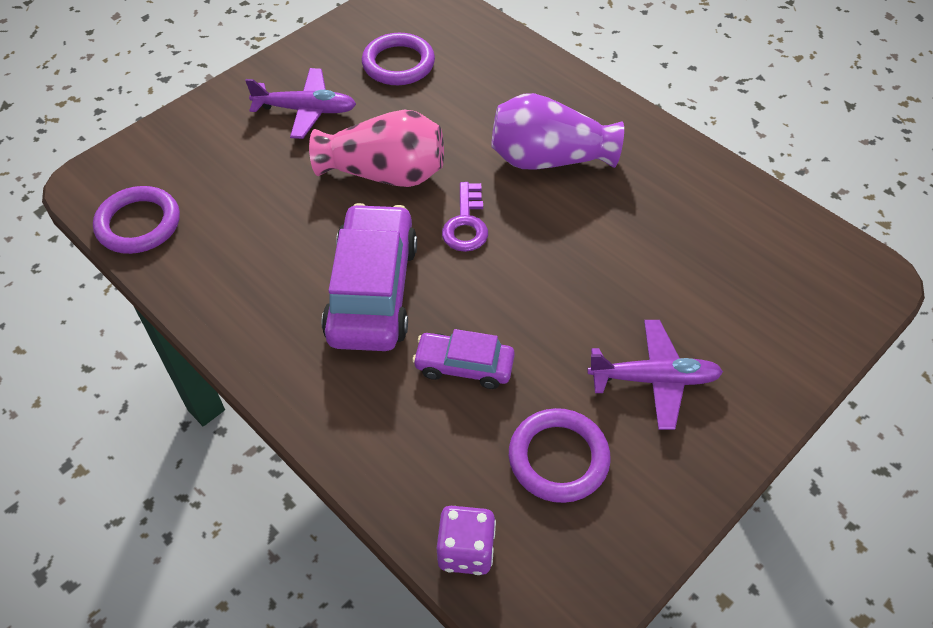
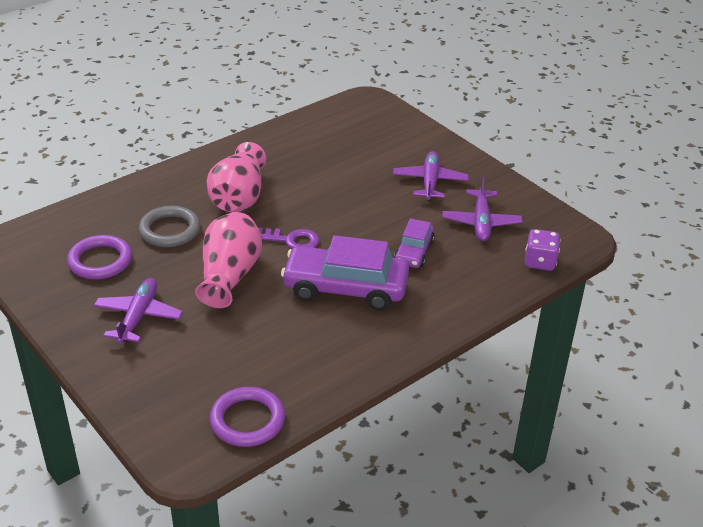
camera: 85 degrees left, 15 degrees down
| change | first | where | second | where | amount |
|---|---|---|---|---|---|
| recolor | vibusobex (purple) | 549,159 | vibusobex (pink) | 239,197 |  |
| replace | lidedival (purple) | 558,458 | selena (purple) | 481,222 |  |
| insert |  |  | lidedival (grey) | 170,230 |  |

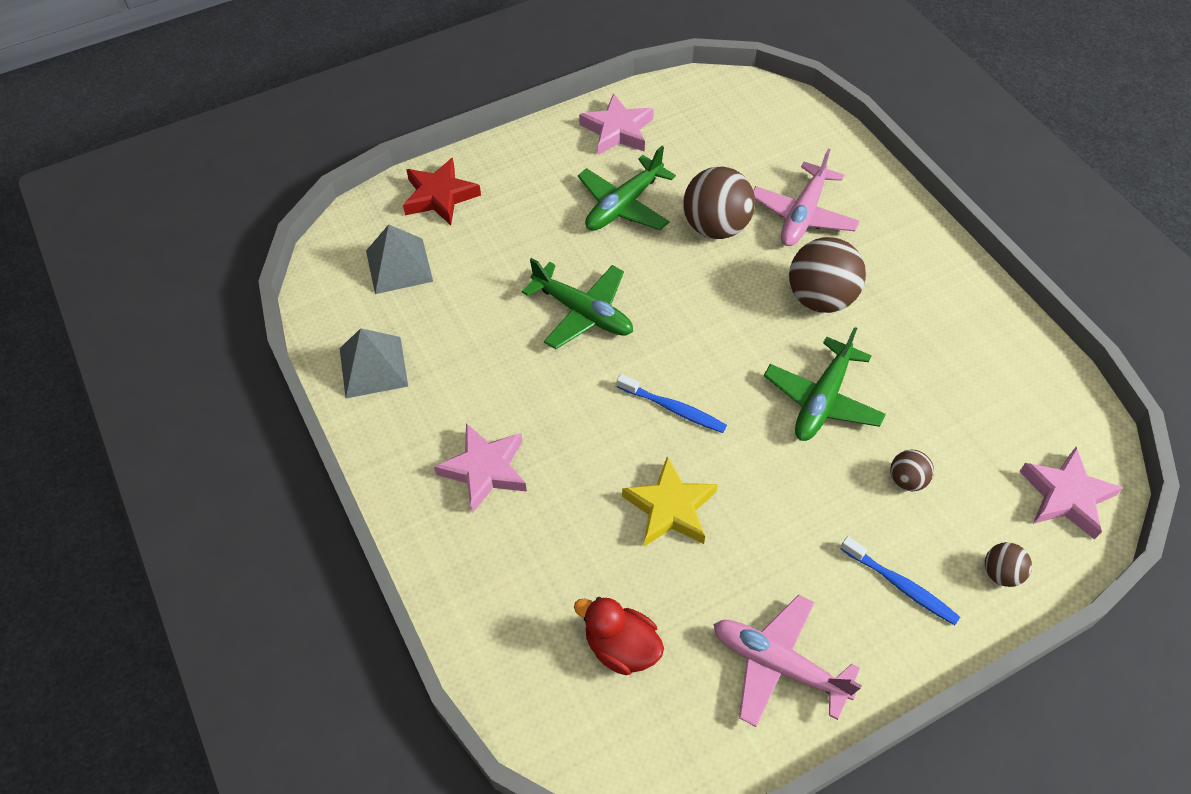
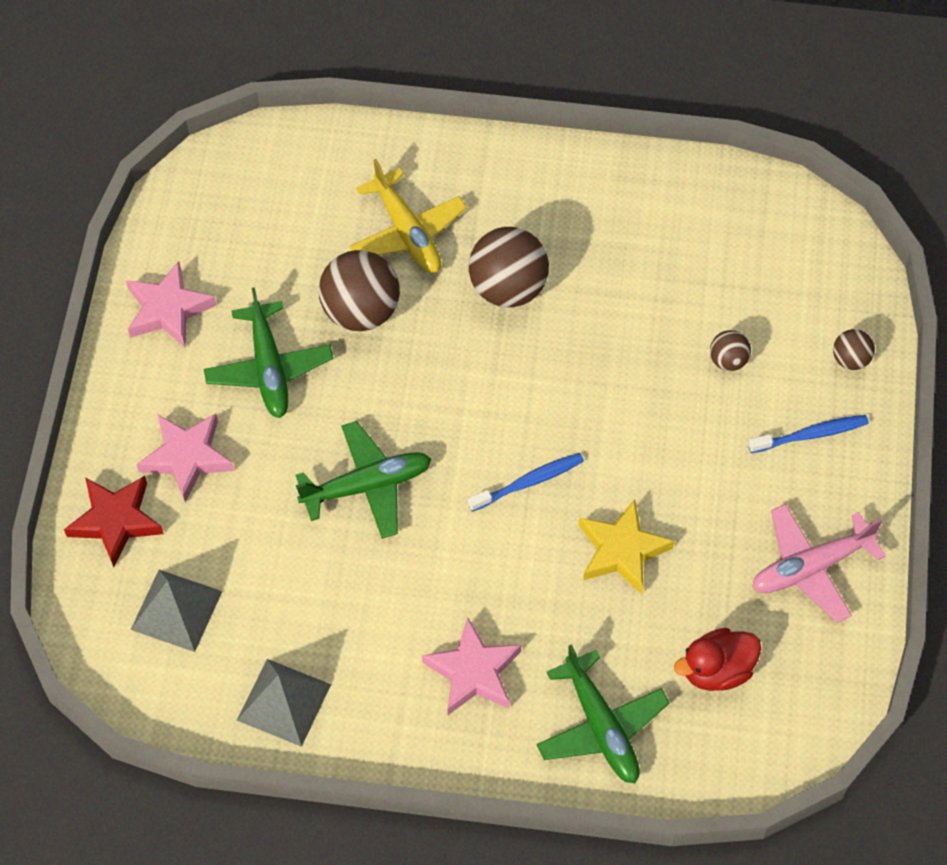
camera: 55 degrees left, 5 degrees up
| change | first | where | second | where | amount |
|---|---|---|---|---|---|
| recolor | selena (pink) | 803,215 | selena (yellow) | 407,232 |  |
| move | selena (green) | 822,400 |  | 601,726 |  |
| move | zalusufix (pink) | 1066,496 |  | 187,457 |  |

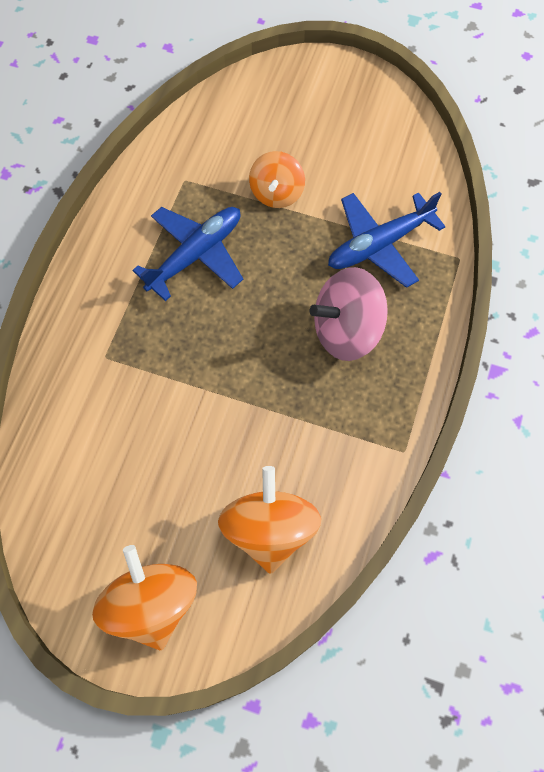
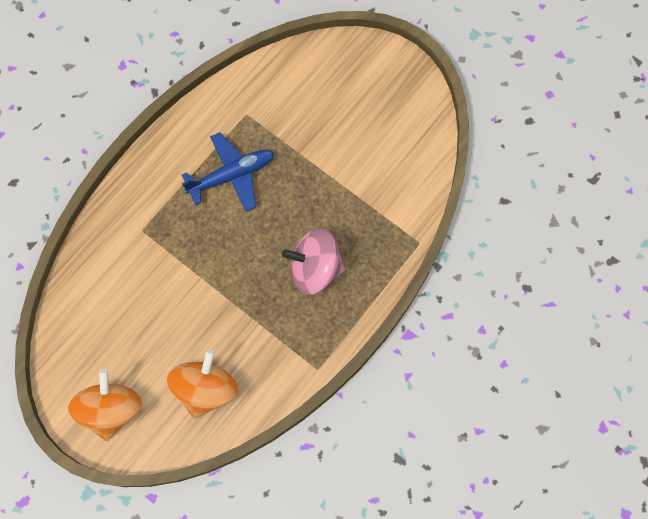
camera: 20 degrees right, 5 degrees up
| change | first | where | second | where | amount |
|---|---|---|---|---|---|
| delete | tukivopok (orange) | 277,193 |  |  |  |
| delete | selena (blue) | 379,244 |  |  |  |

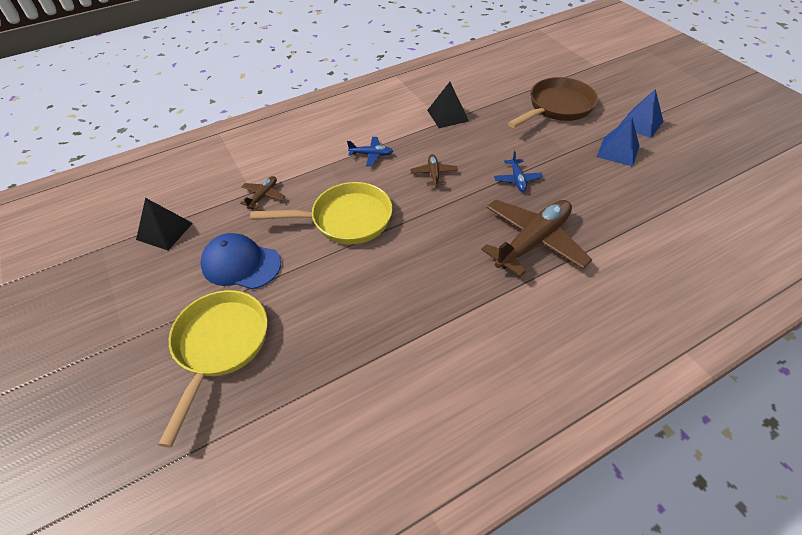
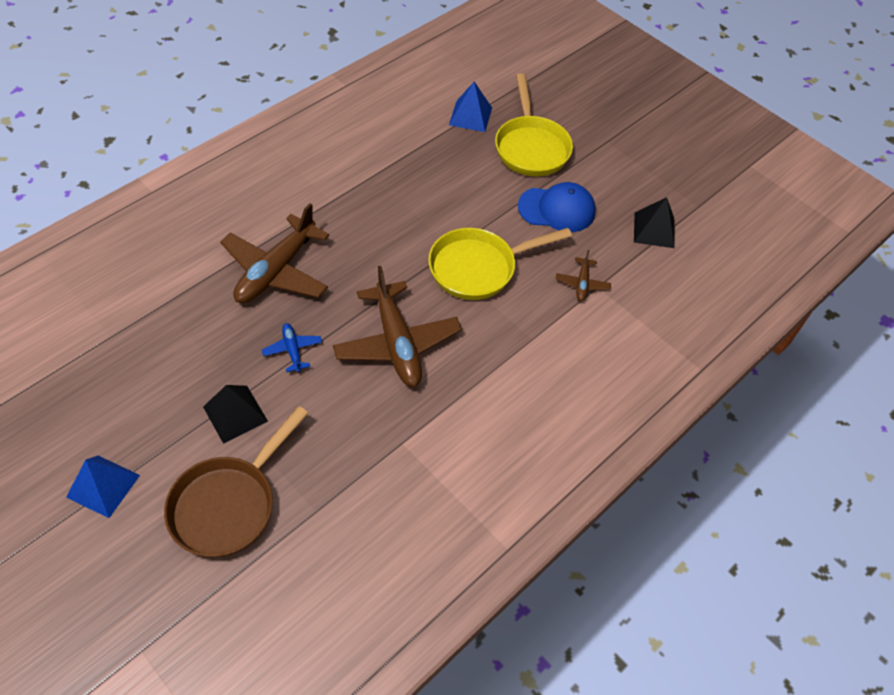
camera: 160 degrees right, 5 degrees up
| change | first | where | second | where | amount |
|---|---|---|---|---|---|
| delete | selena (blue) | 371,155 |  |  |  |
| resize | selena (brown) | 434,174 |  | 396,343 | x2.17 |
| move | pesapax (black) | 447,115 |  | 235,413 |  |
| move | pesapax (blue) | 618,151 |  | 470,116 |  |

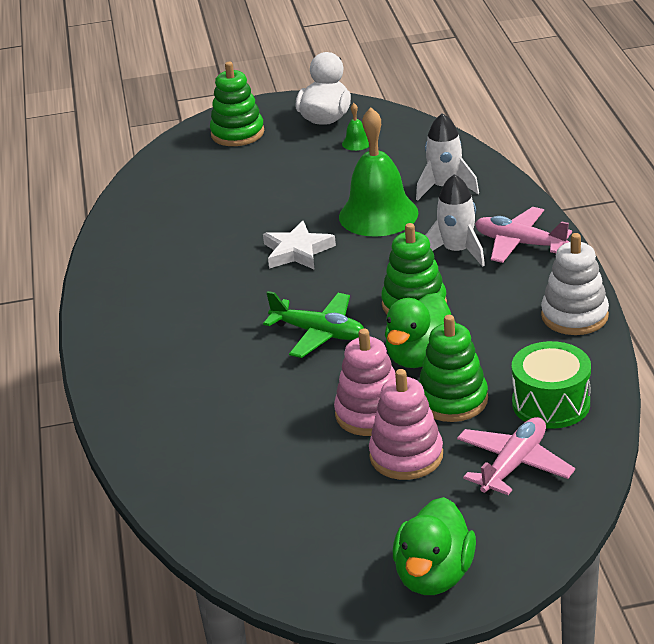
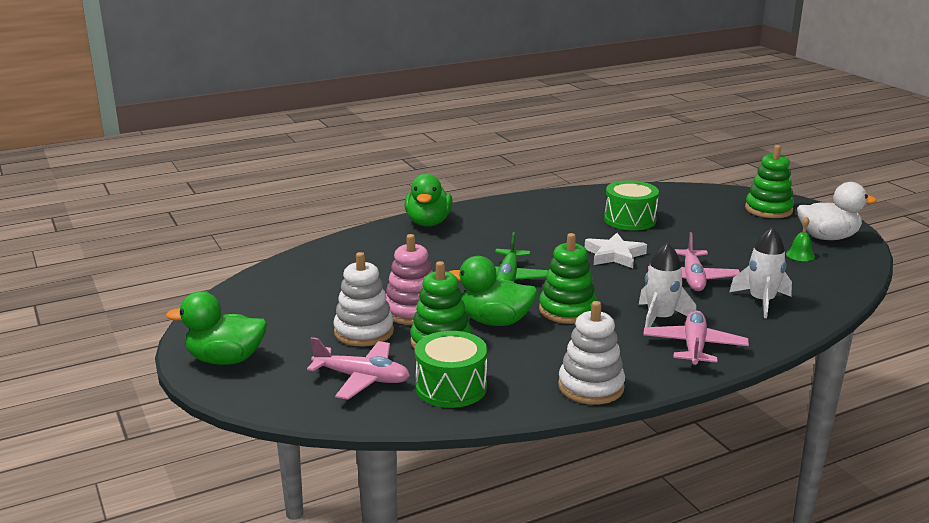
camera: 70 degrees right, 10 degrees down
| change | first | where | second | where | amount |
|---|---|---|---|---|---|
| replace | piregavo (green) | 378,214 | selena (pink) | 692,278 |  |
| recolor | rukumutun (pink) | 406,456 | rukumutun (white) | 364,332 |  |
| insert |  |  | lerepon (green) | 428,223 |  |
| insert |  |  | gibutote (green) | 630,220 |  |

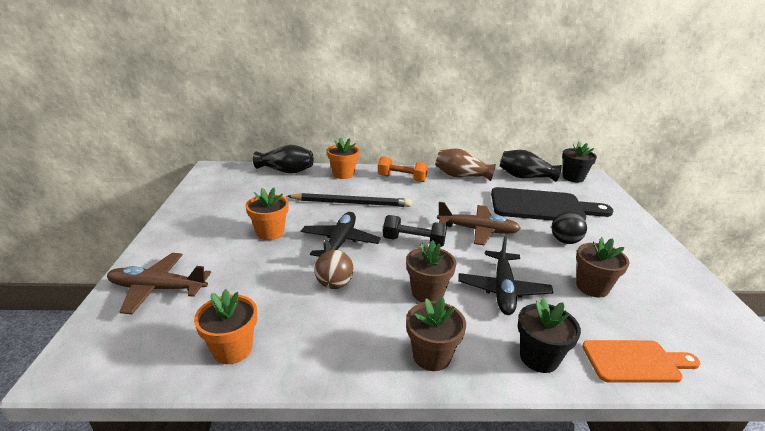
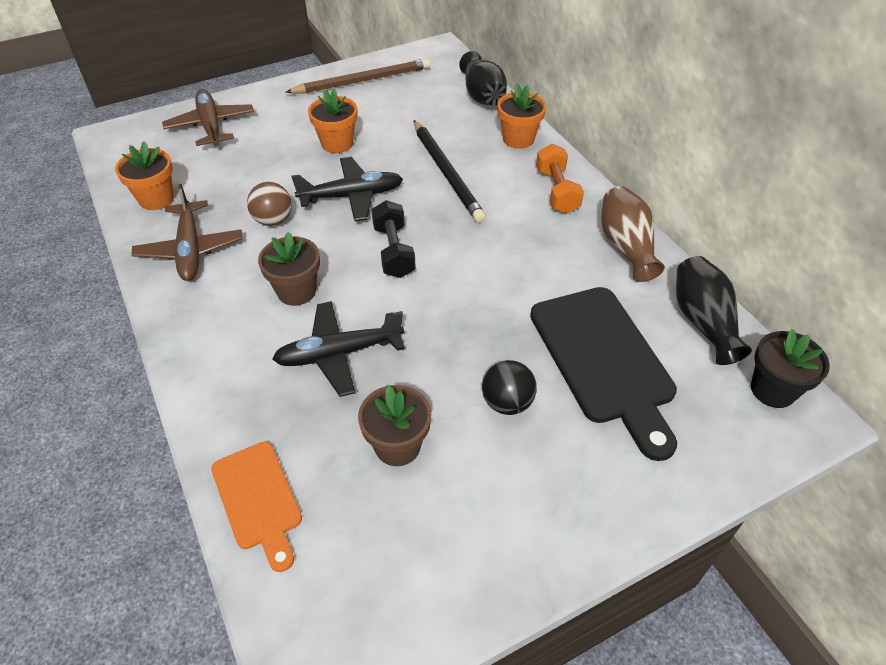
camera: 65 degrees right, 20 degrees up
| change | first | where | second | where | amount |
|---|---|---|---|---|---|
| delete | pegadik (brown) | 431,356 |  |  |  |
| move | selena (brown) | 478,230 |  | 190,249 |  |
| delete | pegadik (black) | 539,358 |  |  |  |
| insert |  |  | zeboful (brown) | 362,81 |  |

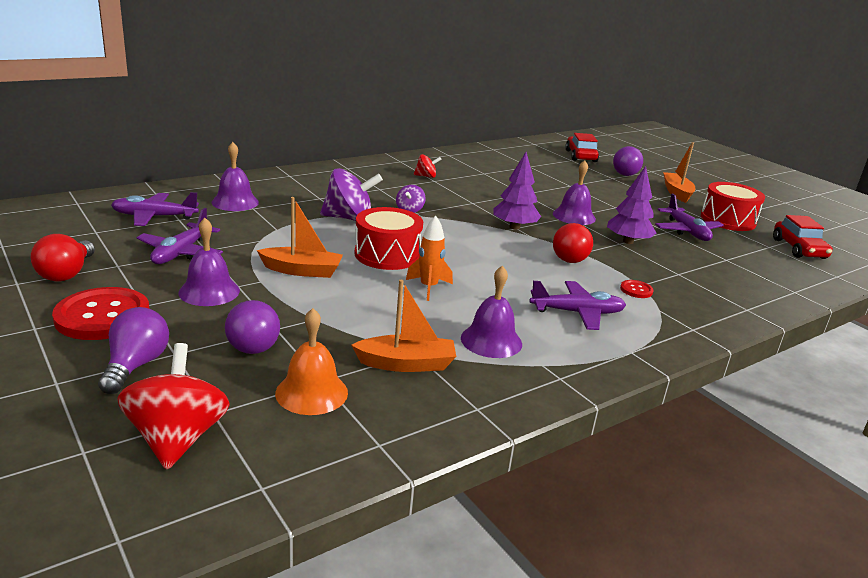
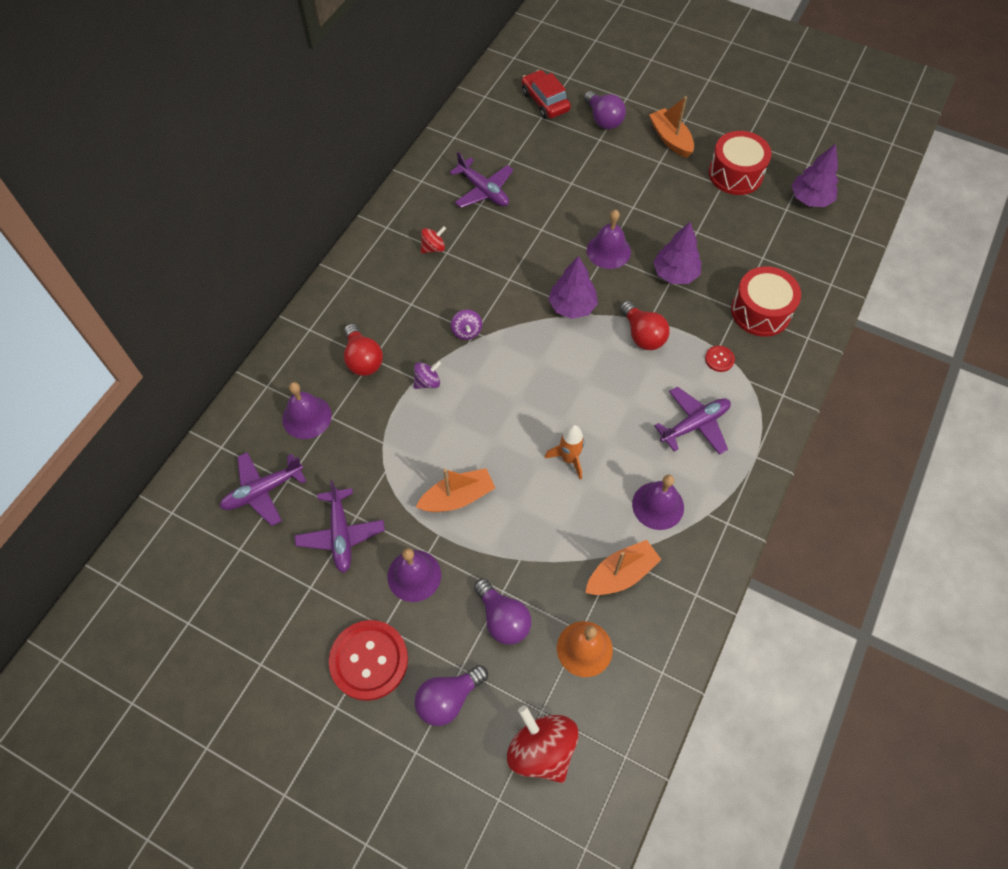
camera: 25 degrees left, 35 degrees up
| change | first | where | second | where | amount |
|---|---|---|---|---|---|
| move | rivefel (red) | 66,273 |  | 363,359 |  |
| rotate | rivefel (purple) | 136,365 |  | 448,699 | 105 degrees counterclockwise |
| resize | tukivopok (purple) | 349,218 |  | 427,382 | x0.52 |
| move | gibutote (red) | 387,255 |  | 760,311 |  |
| move | selena (purple) | 686,231 |  | 483,190 |  |
| replace | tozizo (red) | 799,249 | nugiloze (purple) | 810,199 |  |

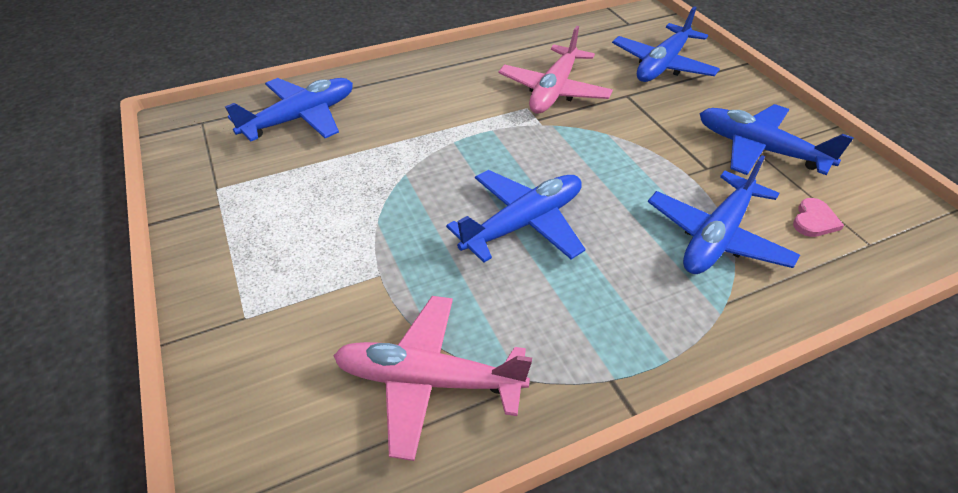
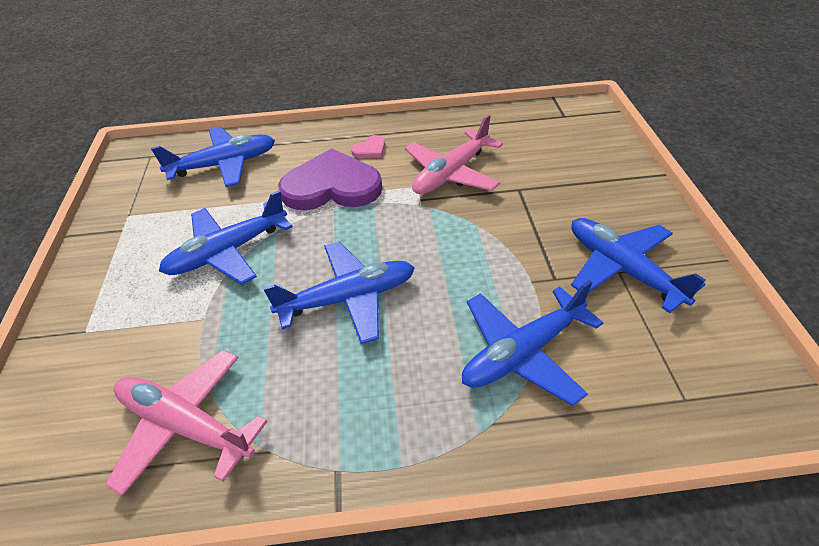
camera: 20 degrees right, 0 degrees up
| change | first | where | second | where | amount |
|---|---|---|---|---|---|
| move | selena (blue) | 662,65 |  | 228,252 |  |
| move | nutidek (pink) | 814,220 |  | 370,149 |  |
| insert |  |  | nutidek (purple) | 332,186 |  |

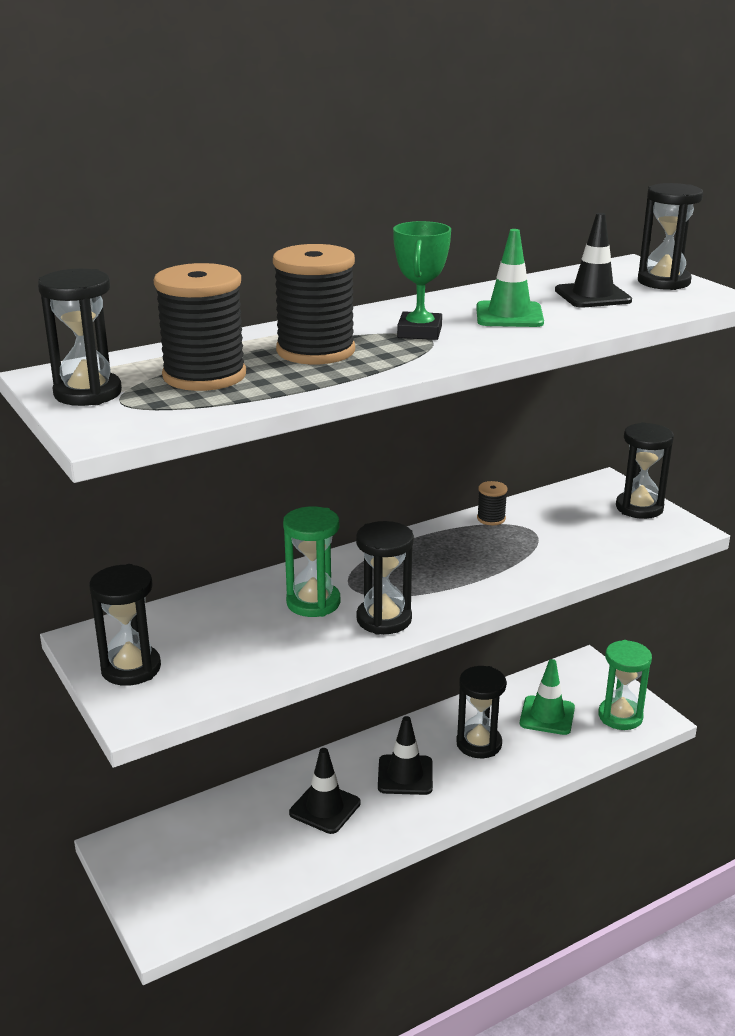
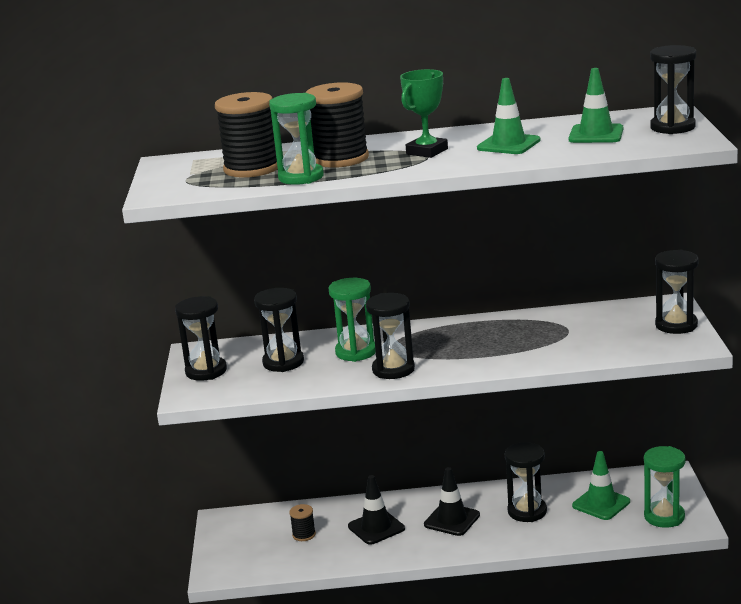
camera: 30 degrees right, 5 degrees down
| change | first | where | second | where | amount |
|---|---|---|---|---|---|
| move | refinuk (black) | 88,393 |  | 283,362 |  |
| move | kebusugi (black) | 491,518 |  | 304,535 |  |
| recolor | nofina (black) | 592,296 | nofina (green) | 596,134 |  |
| insert |  |  | refinuk (green) | 301,177 |  |

